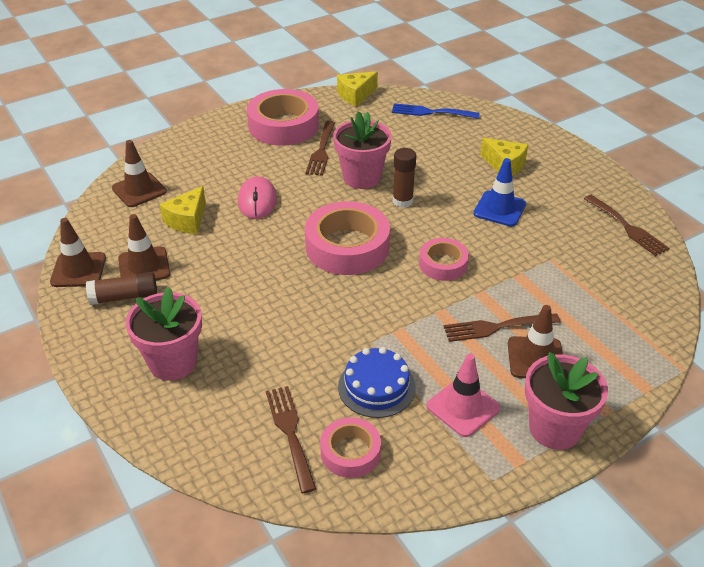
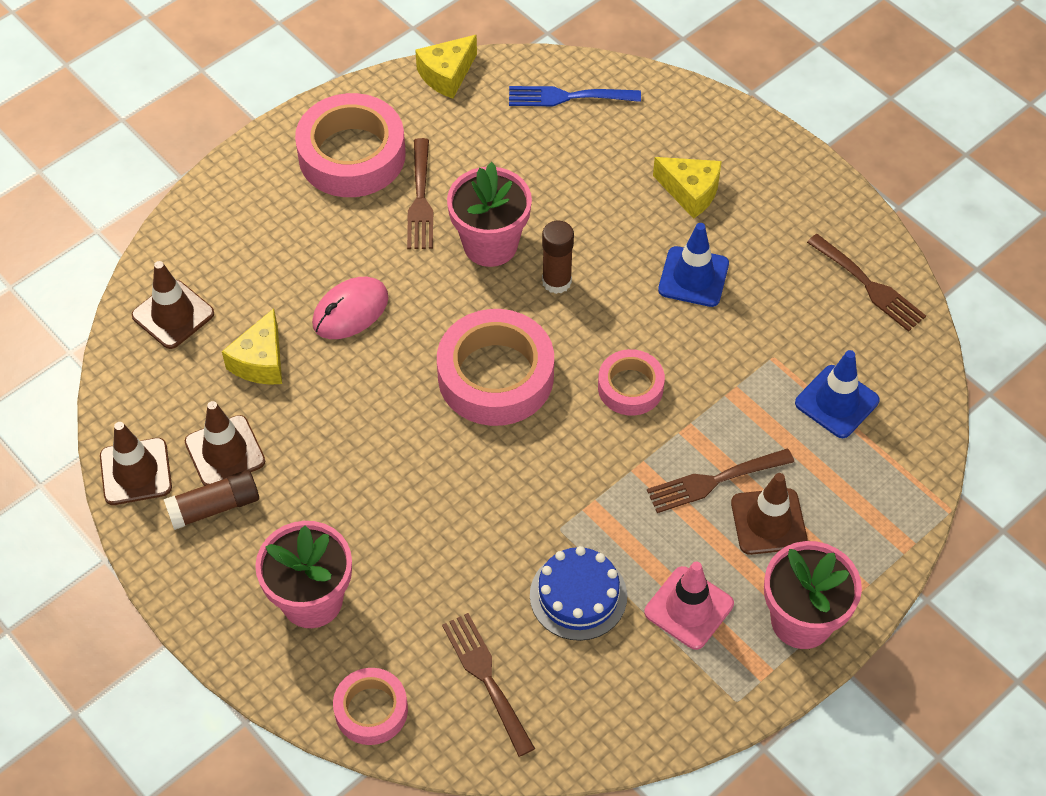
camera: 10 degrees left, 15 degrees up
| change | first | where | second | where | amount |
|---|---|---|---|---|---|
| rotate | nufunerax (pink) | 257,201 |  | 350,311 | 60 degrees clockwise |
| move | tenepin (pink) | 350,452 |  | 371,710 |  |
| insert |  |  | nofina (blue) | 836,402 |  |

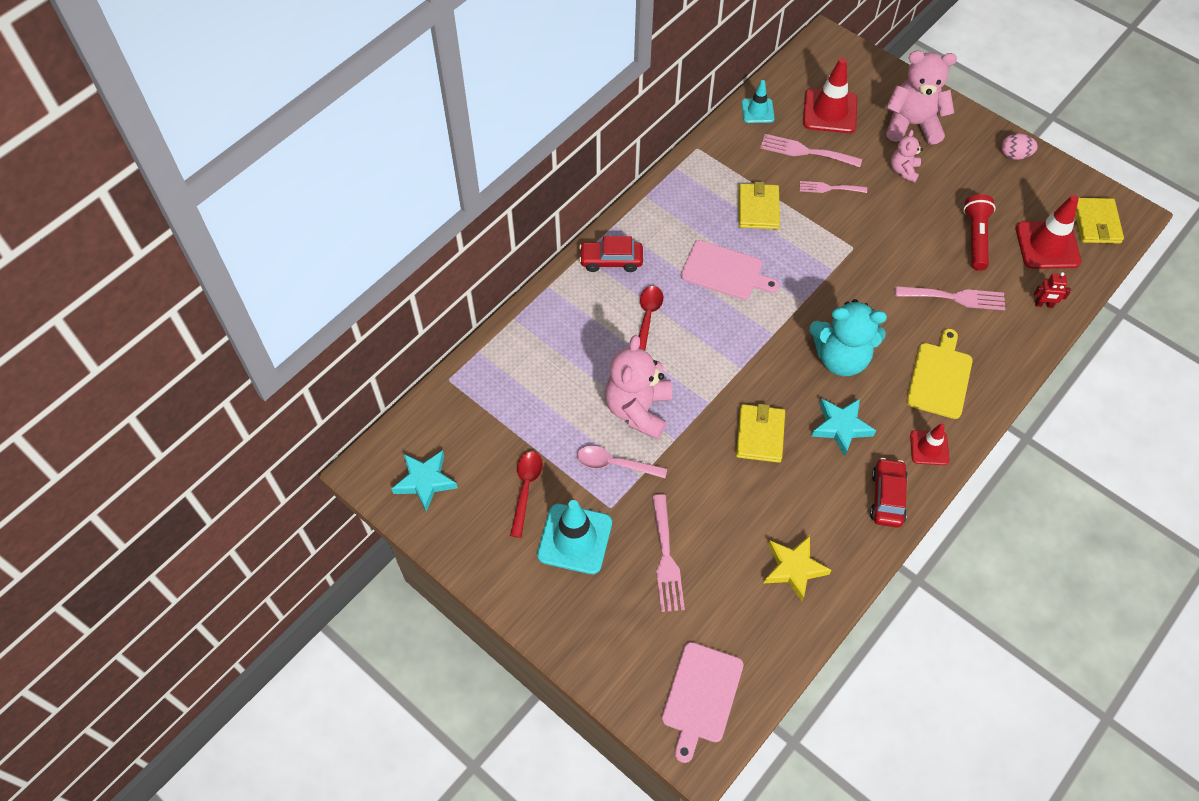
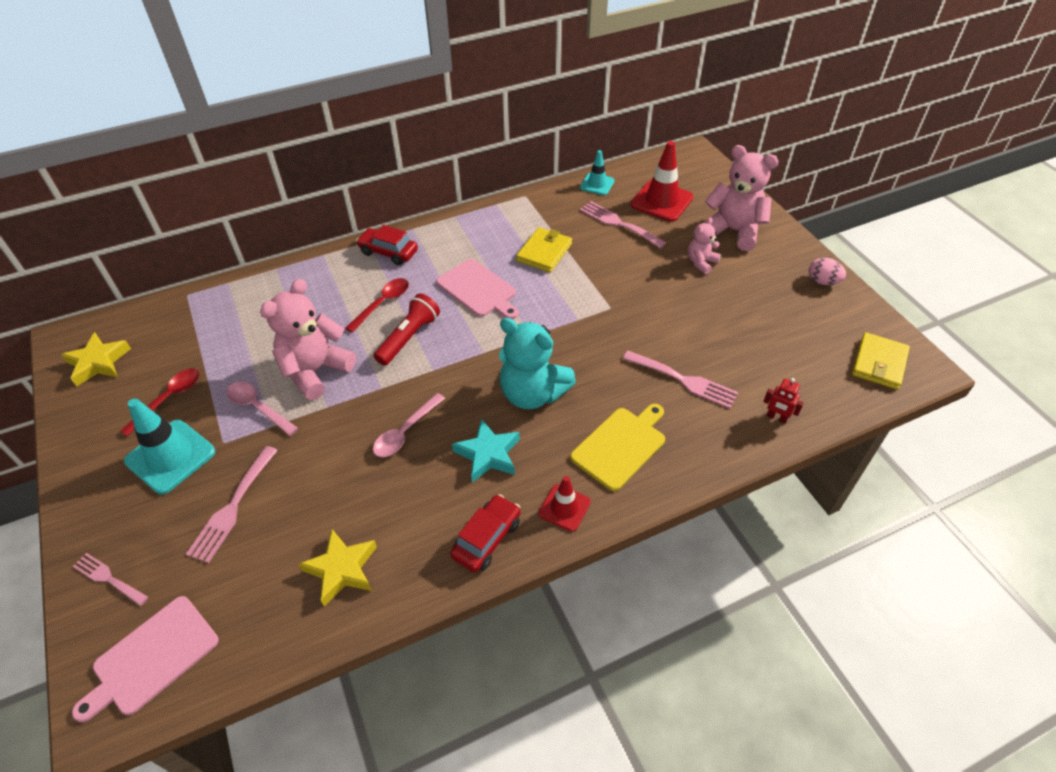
camera: 25 degrees right, 10 degrees down
| change | first | where | second | where | amount |
|---|---|---|---|---|---|
| recolor | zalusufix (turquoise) | 425,481 | zalusufix (yellow) | 98,362 |  |
| replace | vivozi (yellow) | 760,435 | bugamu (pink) | 405,432 |  |
| move | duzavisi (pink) | 829,188 |  | 108,578 |  |
| move | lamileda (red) | 975,238 |  | 409,338 |  |
| delete | nofina (red) | 1047,245 |  |  |  |

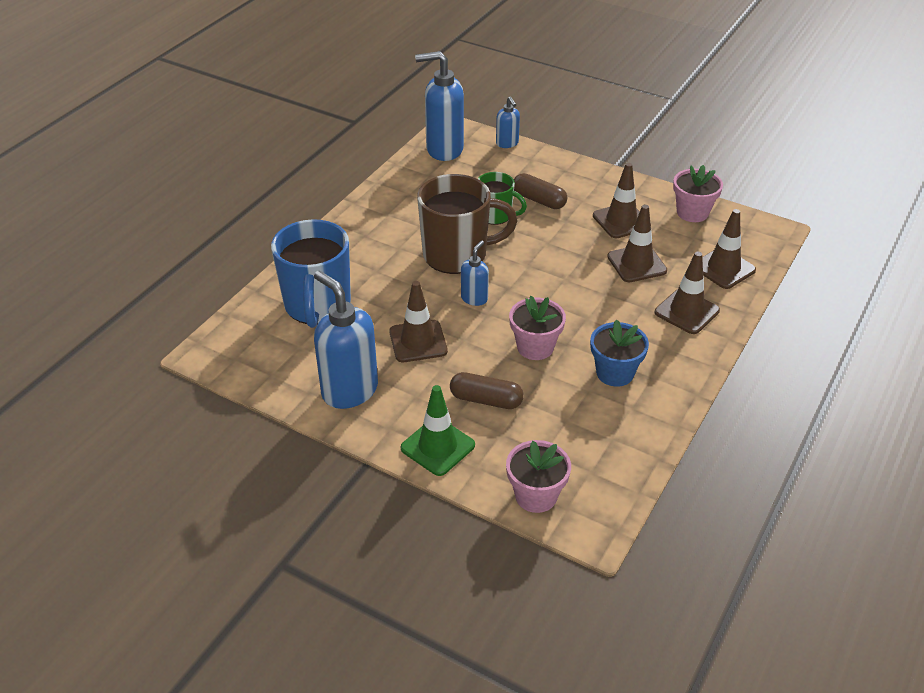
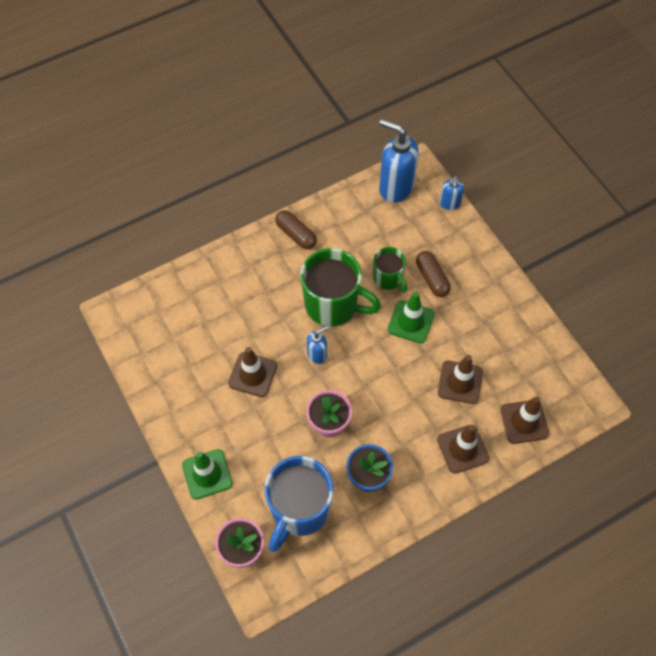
camera: 30 degrees right, 20 degrees up
| change | first | where | second | where | amount |
|---|---|---|---|---|---|
| move | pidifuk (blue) | 317,306 |  | 299,510 |  |
| delete | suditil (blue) | 349,390 |  |  |  |
| recolor | pidifuk (brown) | 457,255 | pidifuk (green) | 333,305 |  |
| move | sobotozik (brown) | 486,400 |  | 296,234 |  |
| delete | nofina (brown) | 621,221 |  |  |  |
| delete | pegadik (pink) | 692,212 |  |  |  |
| insert |  |  | nofina (green) | 411,322 |  |

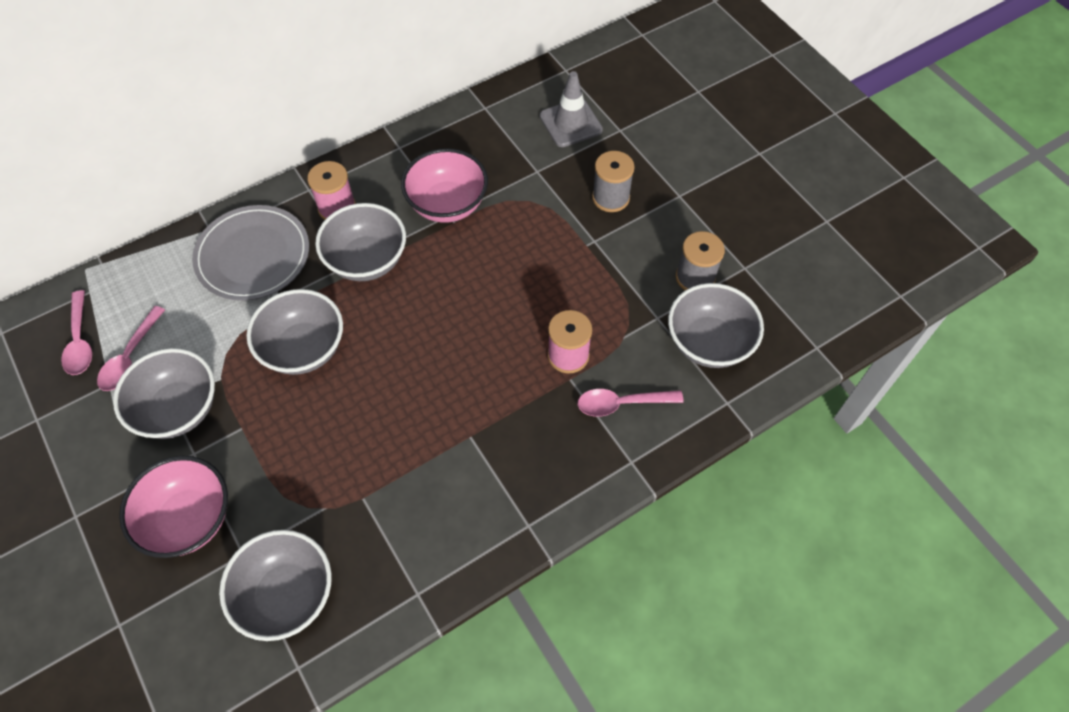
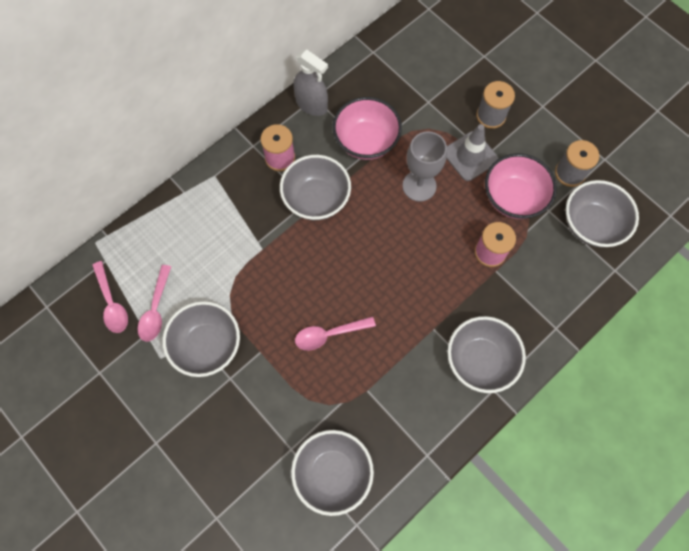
camera: 10 degrees left, 10 degrees up
| change | first | where | second | where | amount |
|---|---|---|---|---|---|
| move | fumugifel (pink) | 189,519 |  | 513,198 |  |
| delete | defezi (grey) | 253,255 |  |  |  |
| move | fumugifel (grey) | 304,349 |  | 480,360 |  |
| move | nofina (grey) | 571,123 |  | 470,156 |  |
| move | bugamu (pink) | 621,403 |  | 329,334 |  |
| insert |  |  | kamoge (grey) | 311,104 |  |
| insert |  |  | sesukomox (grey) | 419,186 |  |

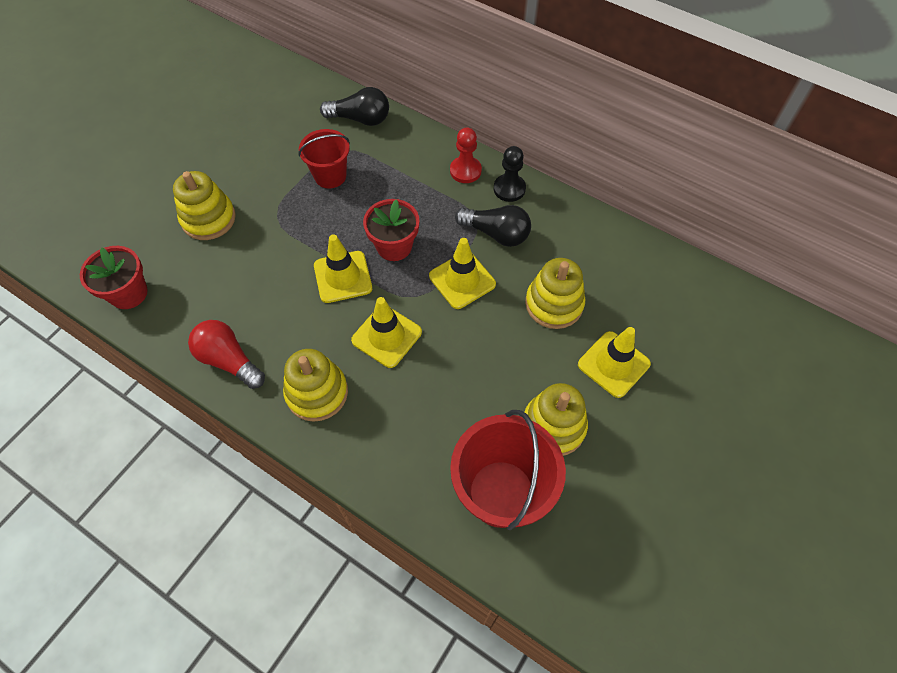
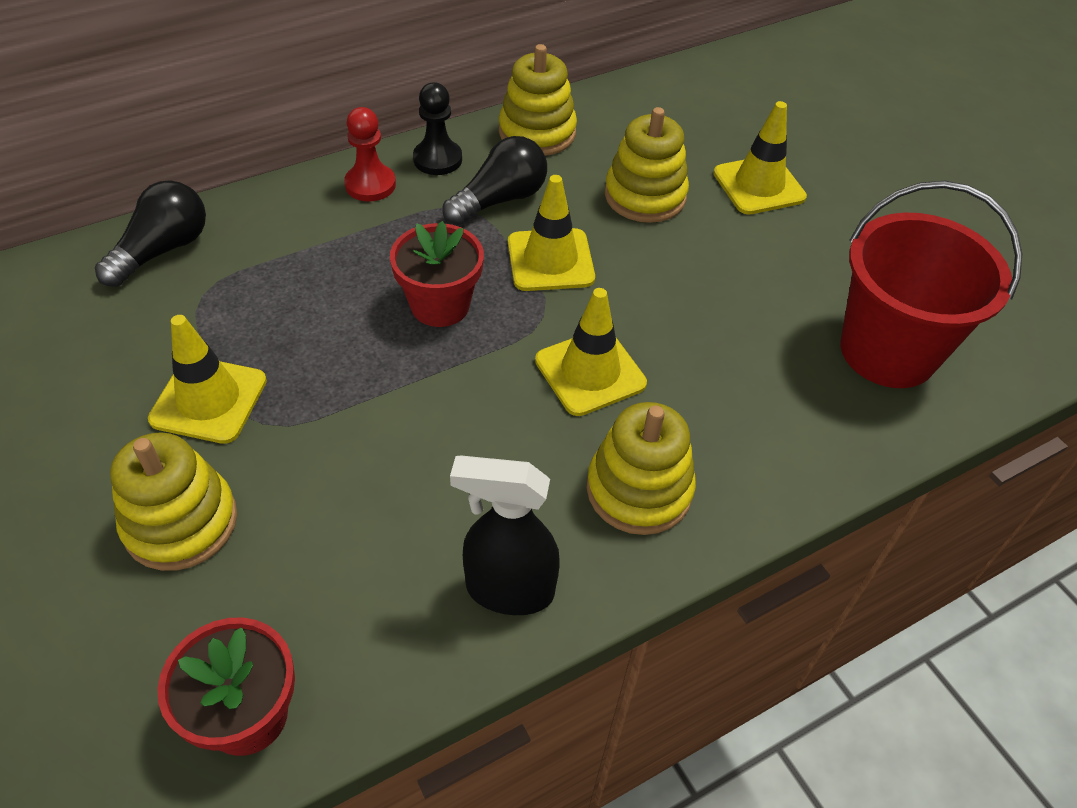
camera: 65 degrees left, 10 degrees down
| change | first | where | second | where | amount |
|---|---|---|---|---|---|
| replace | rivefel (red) | 229,360 | kamoge (black) | 508,590 |  |
| delete | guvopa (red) | 330,176 |  |  |  |
| move | nofina (yellow) | 343,277 |  | 209,400 |  |
| move | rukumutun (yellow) | 553,426 |  | 537,132 |  |

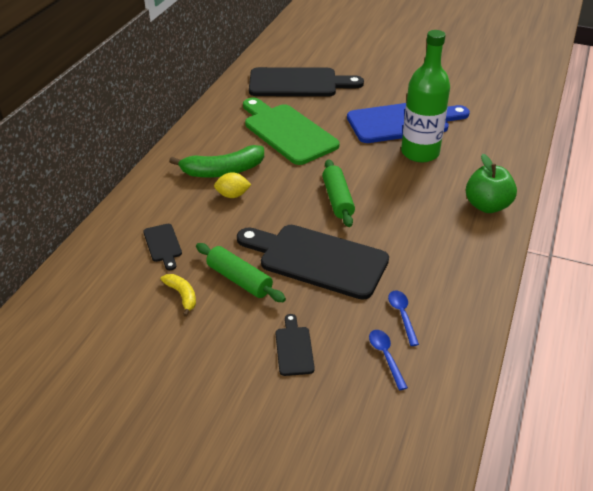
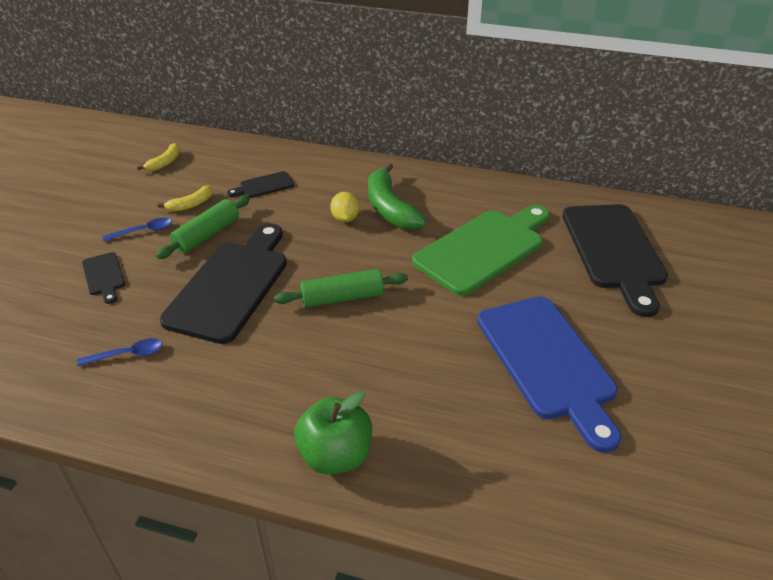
camera: 85 degrees right, 0 degrees up
| change | first | where | second | where | amount |
|---|---|---|---|---|---|
| rotate | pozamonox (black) | 294,348 |  | 104,276 | 75 degrees clockwise |
| move | bugamu (blue) | 385,356 |  | 144,231 |  |
| delete | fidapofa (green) | 420,153 |  |  |  |
| insert |  |  | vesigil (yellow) | 165,163 |  |

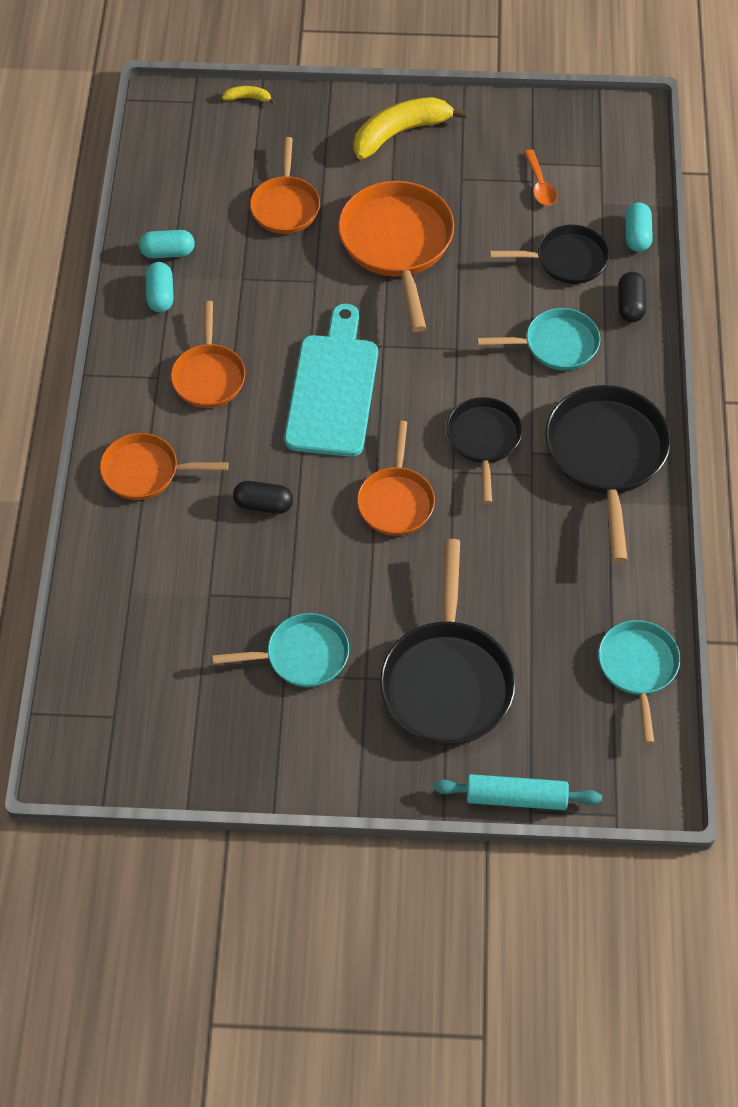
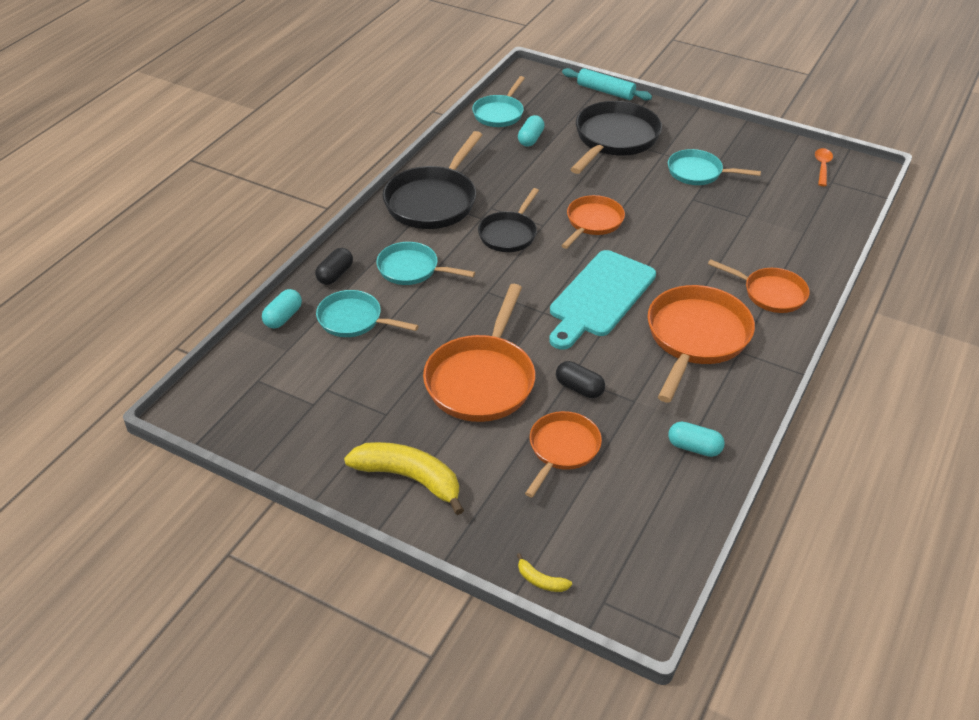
camera: 155 degrees left, 15 degrees down
| change | first | where | second | where | amount |
|---|---|---|---|---|---|
| move | sobotozik (turquoise) | 160,295 |  | 530,139 |  |
| resize | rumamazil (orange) | 209,376 |  | 696,338 | x1.63 |
| move | sobotozik (black) | 263,505 |  | 579,388 |  |
| rotate | vesigil (yellow) | 400,133 |  | 409,478 | 150 degrees counterclockwise |
| recolor | rumamazil (black) | 566,260 | rumamazil (turquoise) | 354,320 |  |
| move | bugamu (orange) | 540,185 |  | 822,166 |  |

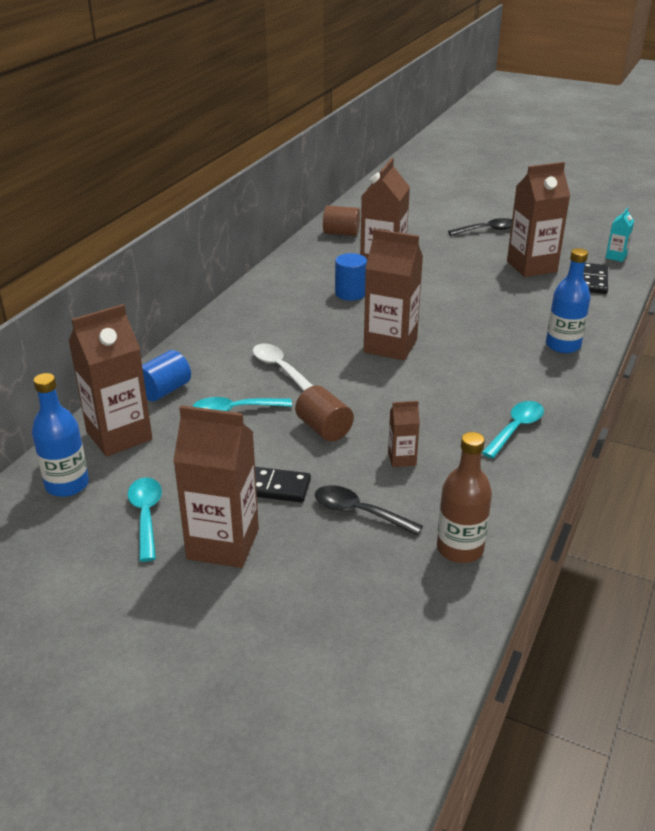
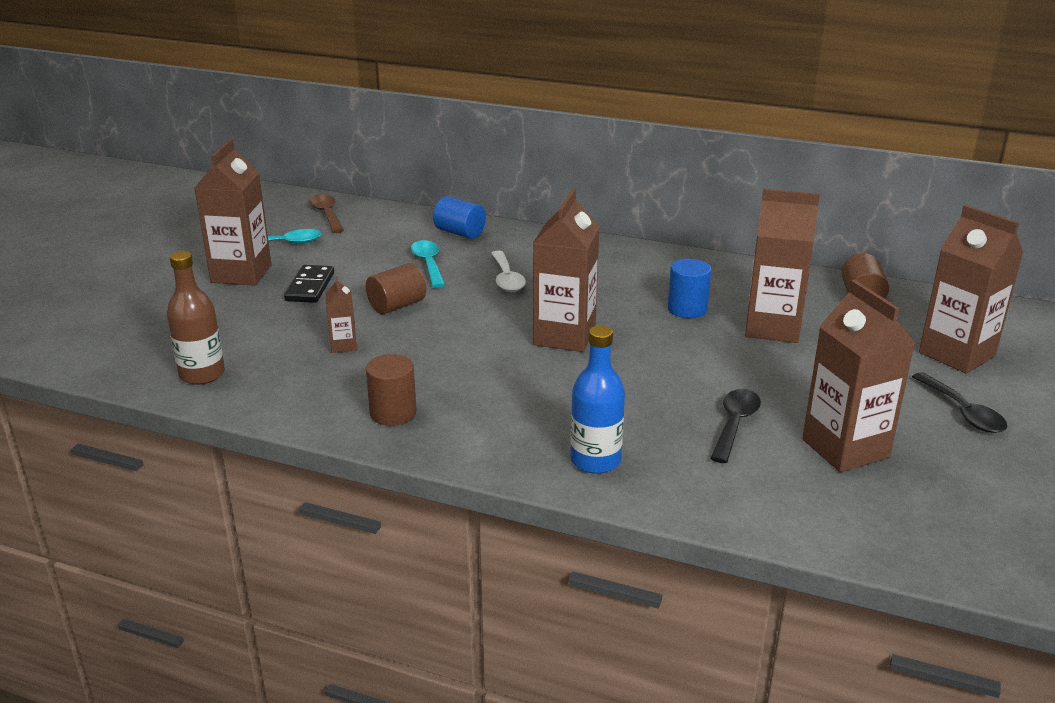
camera: 85 degrees right, 5 degrees down
| change | first | where | second | where | amount |
|---|---|---|---|---|---|
| replace | fidapofa (blue) | 67,485 | bugamu (brown) | 327,214 |  |
| move | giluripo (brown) | 119,436 |  | 956,354 |  |
| rotate | bugamu (white) | 279,367 |  | 507,278 | 120 degrees clockwise |
| move | bugamu (black) | 358,512 |  | 734,424 |  |
| replace | bugamu (turquoise) | 516,429 | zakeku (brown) | 393,413 |  |
| delete | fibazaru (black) | 593,281 |  |  |  |
| delete | giluripo (turquoise) | 616,257 |  |  |  |

